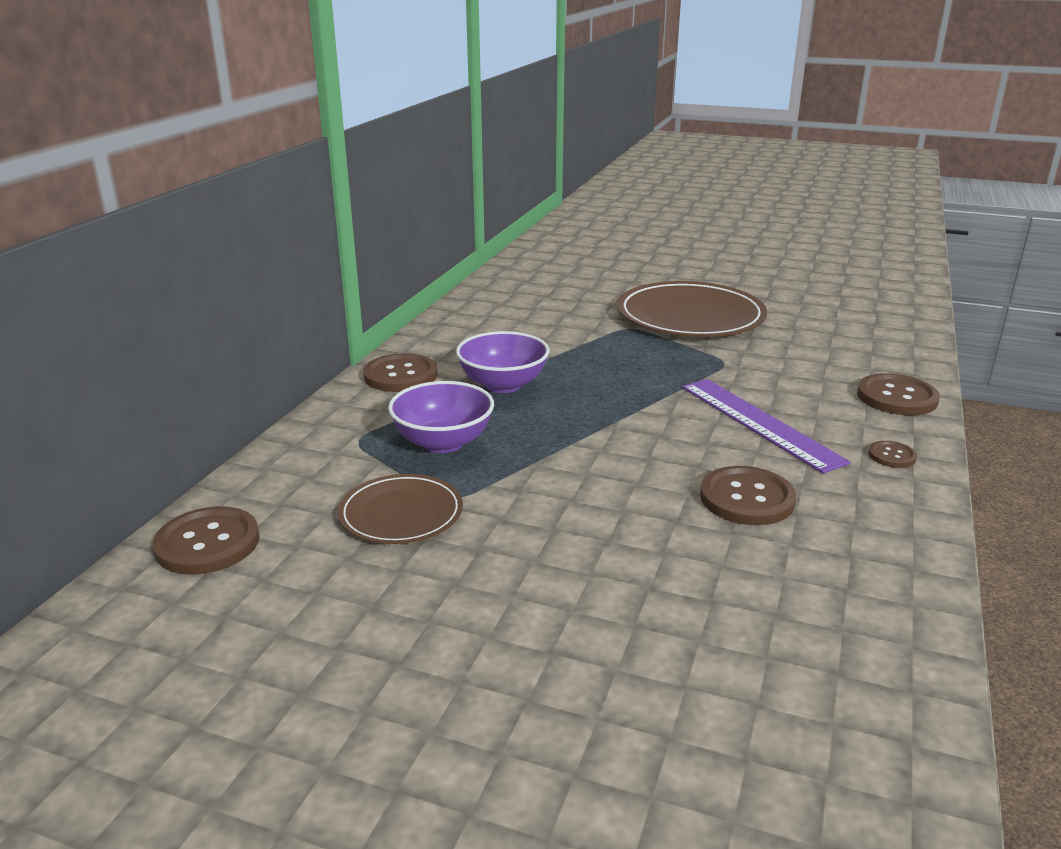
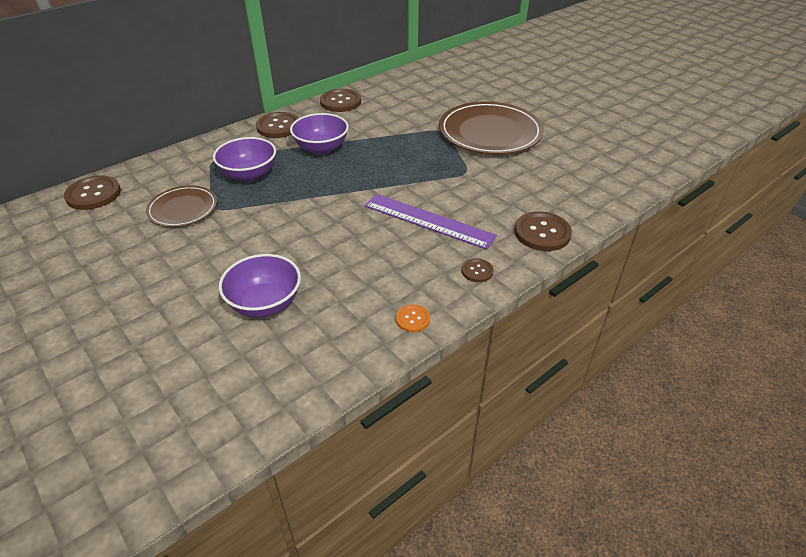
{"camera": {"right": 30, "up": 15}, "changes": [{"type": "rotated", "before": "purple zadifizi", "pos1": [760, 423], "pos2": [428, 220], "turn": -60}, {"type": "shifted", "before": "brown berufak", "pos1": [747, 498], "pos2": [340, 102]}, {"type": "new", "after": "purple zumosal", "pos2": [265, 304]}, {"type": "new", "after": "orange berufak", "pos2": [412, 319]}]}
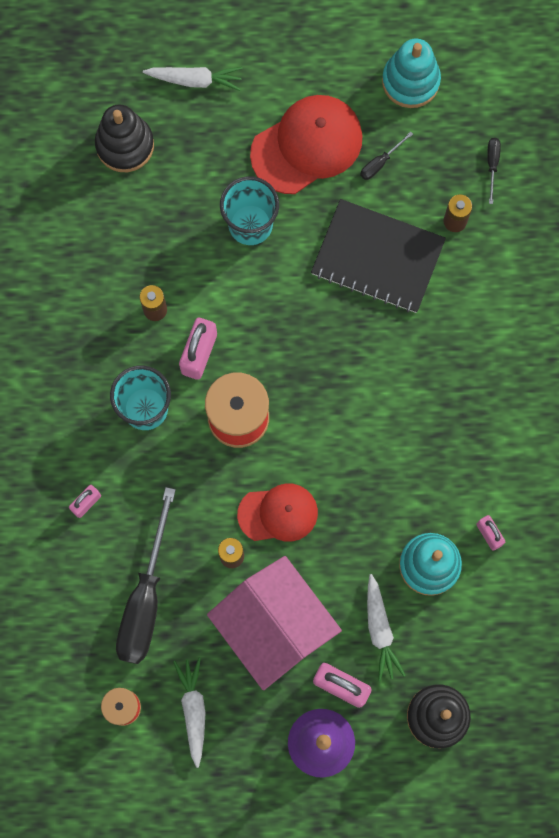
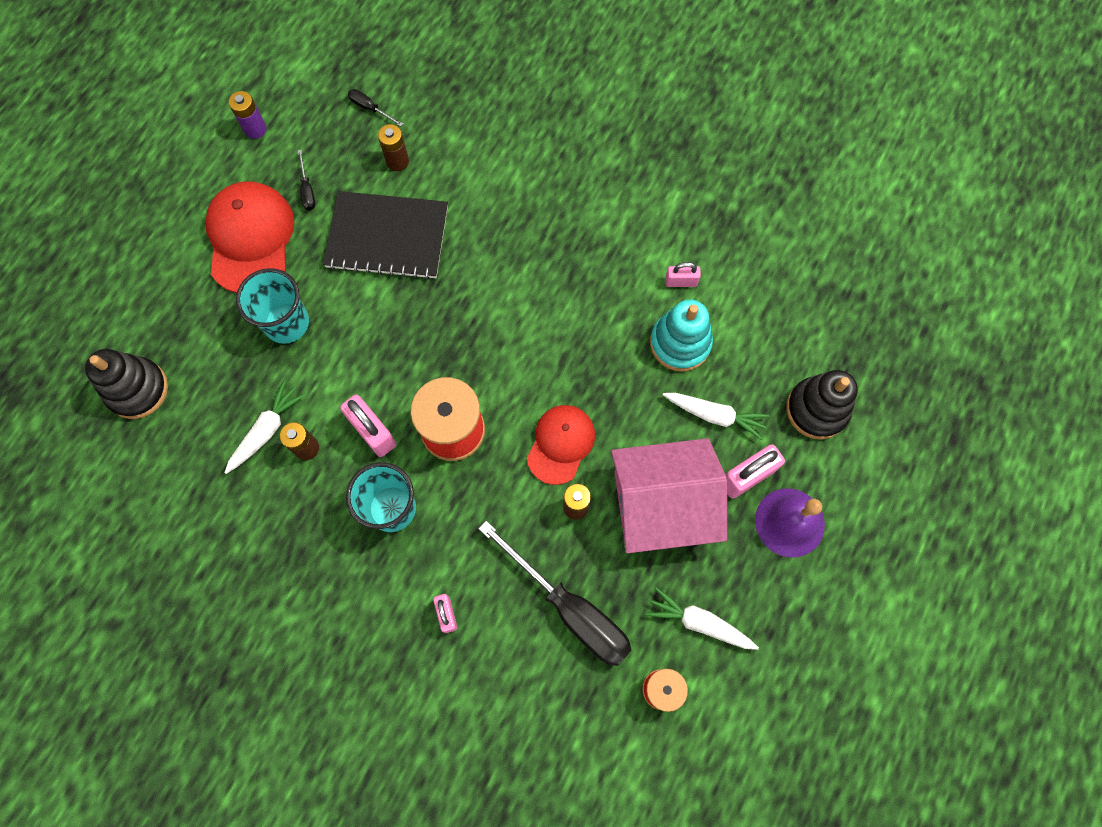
{"camera": {"right": -60, "up": -5}, "changes": [{"type": "shifted", "before": "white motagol", "pos1": [195, 80], "pos2": [266, 430]}, {"type": "rotated", "before": "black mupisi", "pos1": [377, 257], "pos2": [387, 237], "turn": 45}, {"type": "swapped", "before": "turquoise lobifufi", "after": "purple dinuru", "pos1": [410, 81], "pos2": [255, 129]}]}
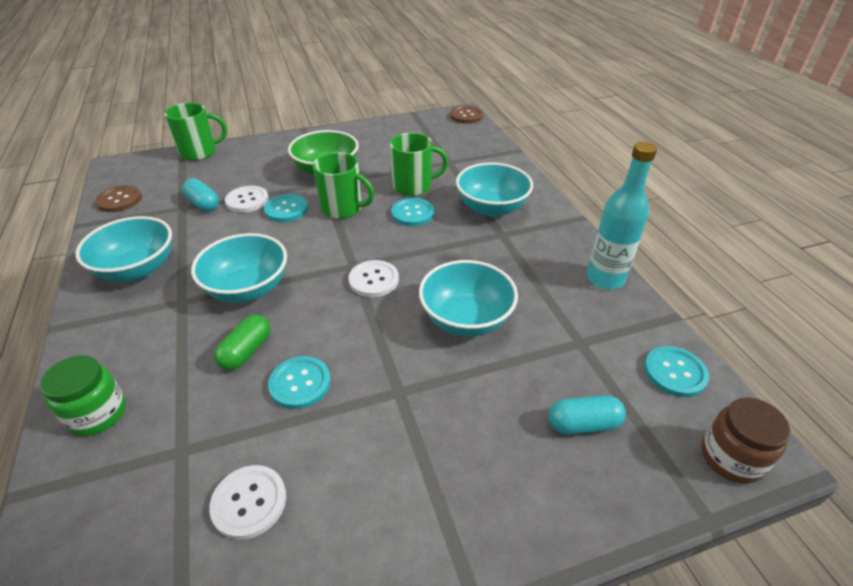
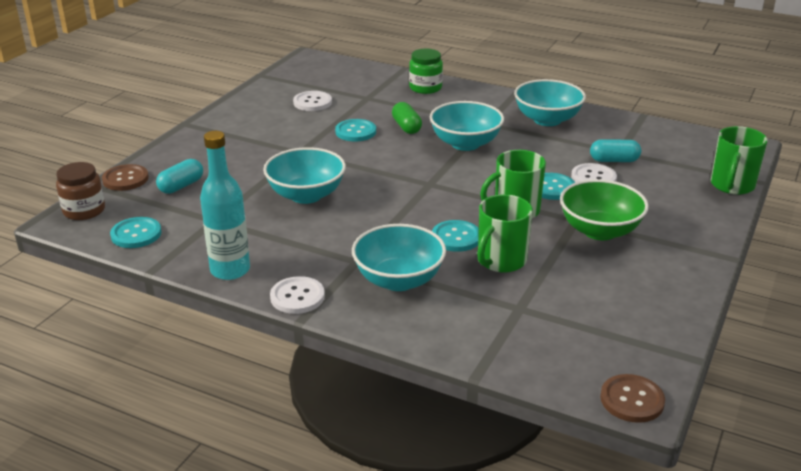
{"camera": {"right": 135, "up": -10}, "changes": [{"type": "shifted", "before": "brown berufak", "pos1": [119, 200], "pos2": [125, 179]}, {"type": "shifted", "before": "white berufak", "pos1": [374, 280], "pos2": [297, 297]}]}
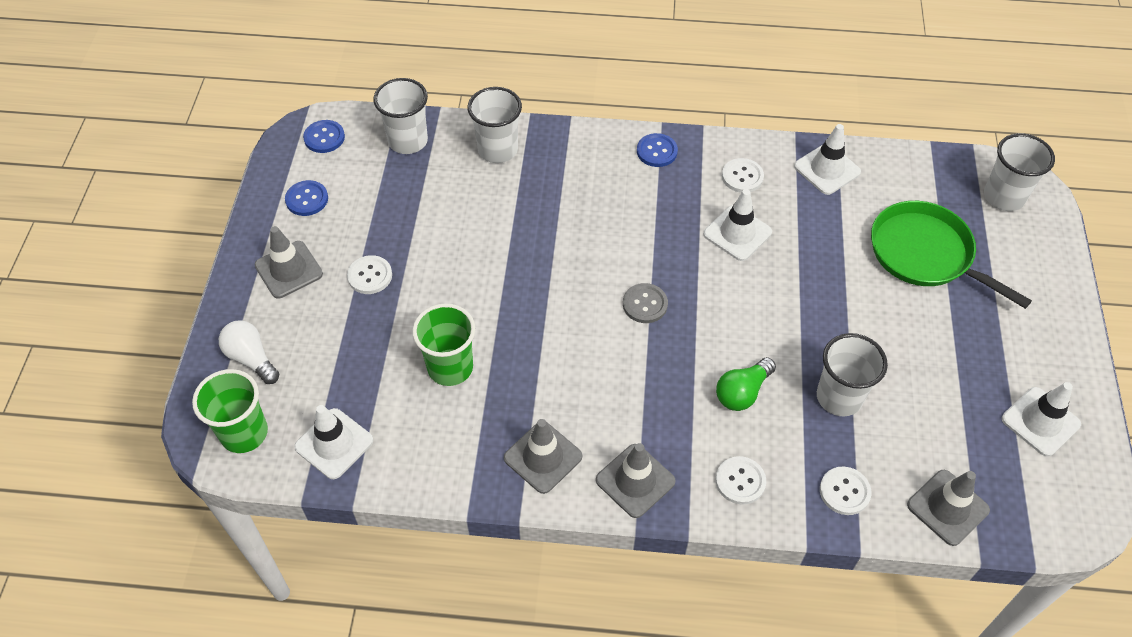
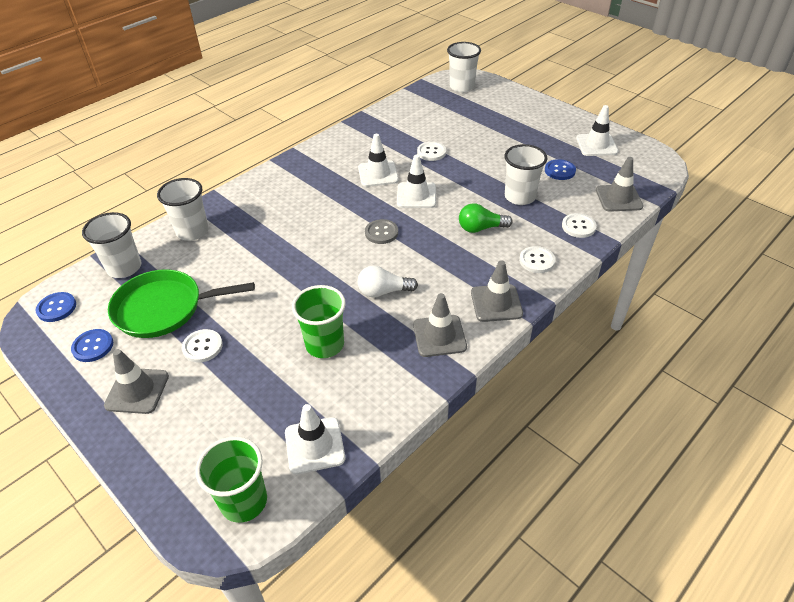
{"camera": {"right": -50, "up": -10}, "changes": [{"type": "shifted", "before": "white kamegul", "pos1": [251, 358], "pos2": [383, 291]}, {"type": "shifted", "before": "blue berufak", "pos1": [657, 151], "pos2": [559, 171]}, {"type": "rotated", "before": "green kamegul", "pos1": [742, 392], "pos2": [481, 228], "turn": 90}, {"type": "shifted", "before": "white berufak", "pos1": [742, 177], "pos2": [431, 152]}, {"type": "shifted", "before": "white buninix", "pos1": [827, 169], "pos2": [416, 195]}, {"type": "shifted", "before": "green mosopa", "pos1": [925, 254], "pos2": [163, 308]}]}
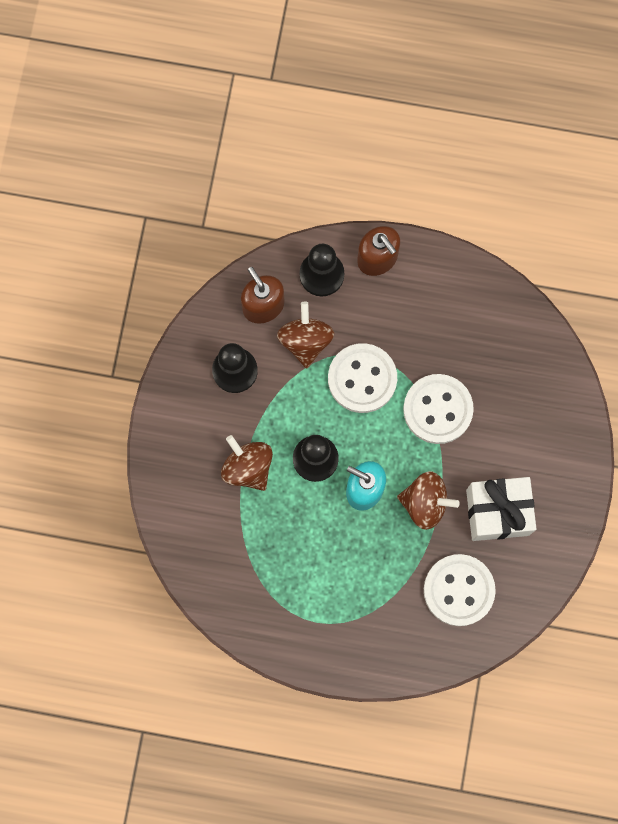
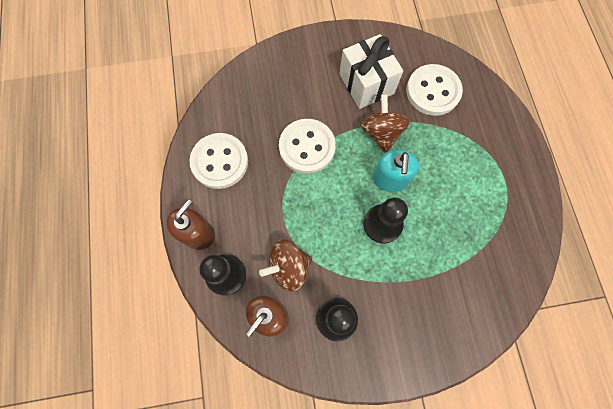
{"camera": {"right": -110, "up": -5}, "changes": [{"type": "gone", "before": "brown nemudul", "pos1": [248, 467]}, {"type": "shifted", "before": "white berufak", "pos1": [362, 379], "pos2": [219, 162]}]}
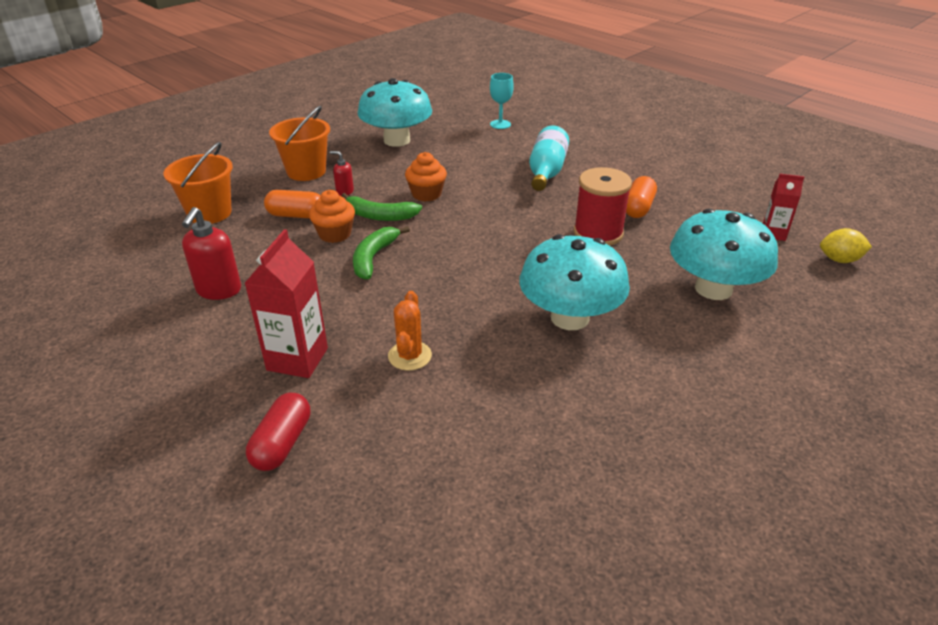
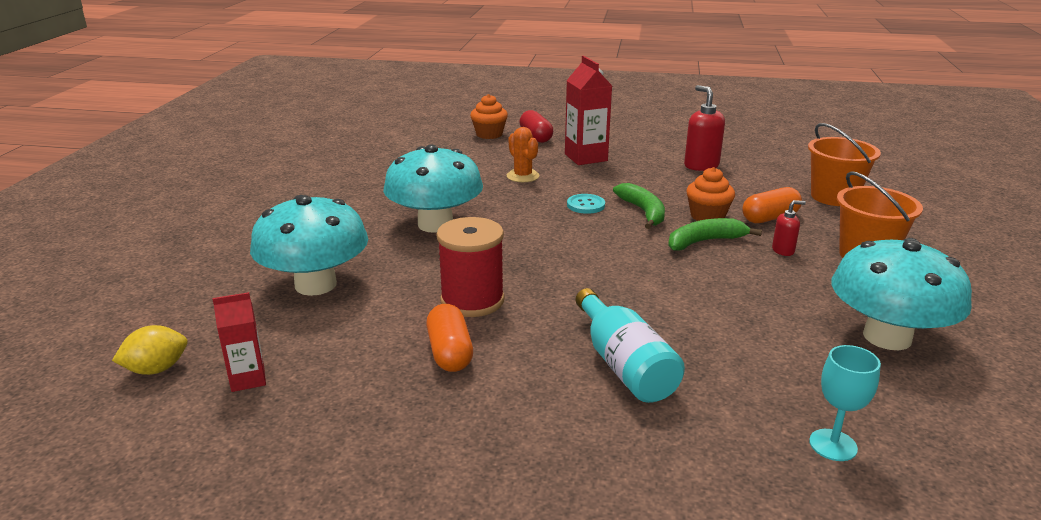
{"camera": {"right": 145, "up": -10}, "changes": [{"type": "shifted", "before": "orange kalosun", "pos1": [426, 194], "pos2": [489, 134]}, {"type": "new", "after": "turquoise berufak", "pos2": [585, 205]}]}
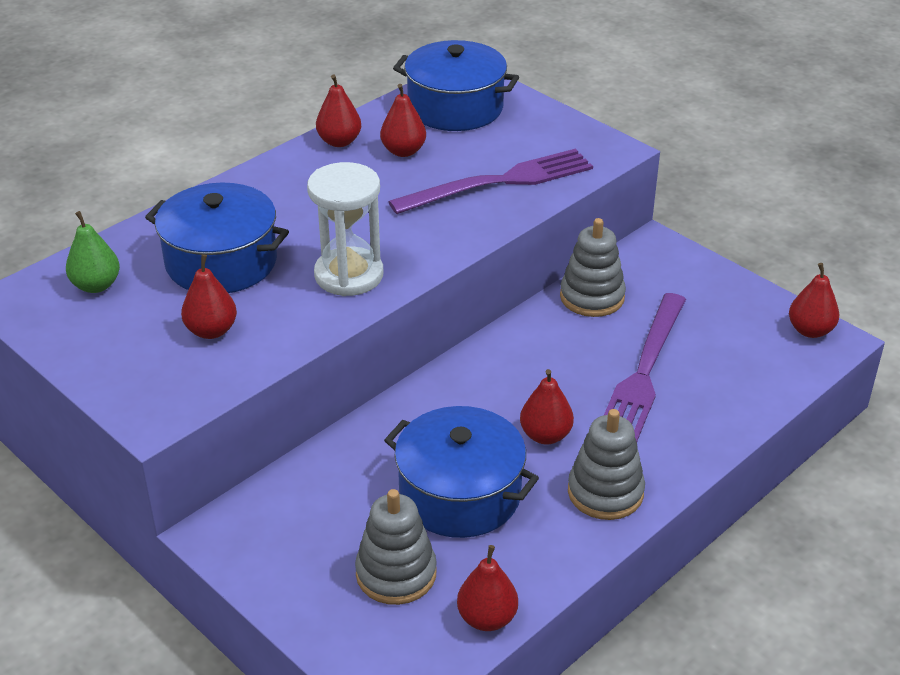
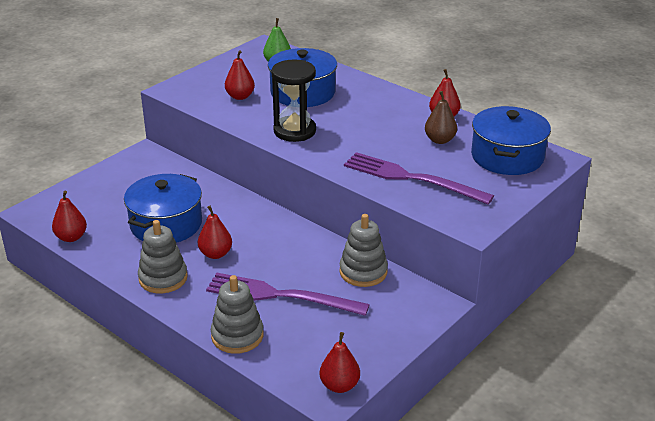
{"camera": {"right": 85, "up": -5}, "changes": [{"type": "repainted", "before": "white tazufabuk", "after": "black tazufabuk", "pos1": [349, 275], "pos2": [294, 131]}, {"type": "shifted", "before": "grey lobifufi", "pos1": [396, 573], "pos2": [237, 336]}, {"type": "repainted", "before": "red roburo", "after": "brown roburo", "pos1": [403, 151], "pos2": [440, 140]}, {"type": "rotated", "before": "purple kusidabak", "pos1": [500, 182], "pos2": [411, 178], "turn": 150}]}
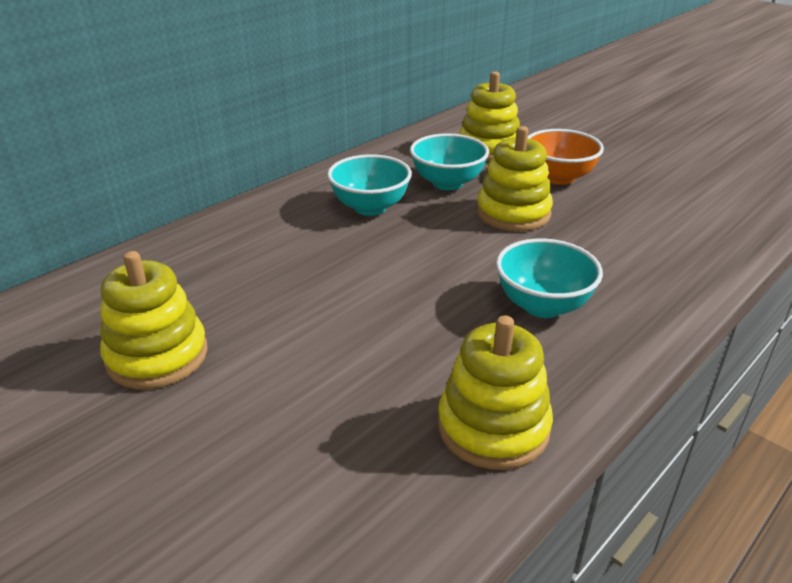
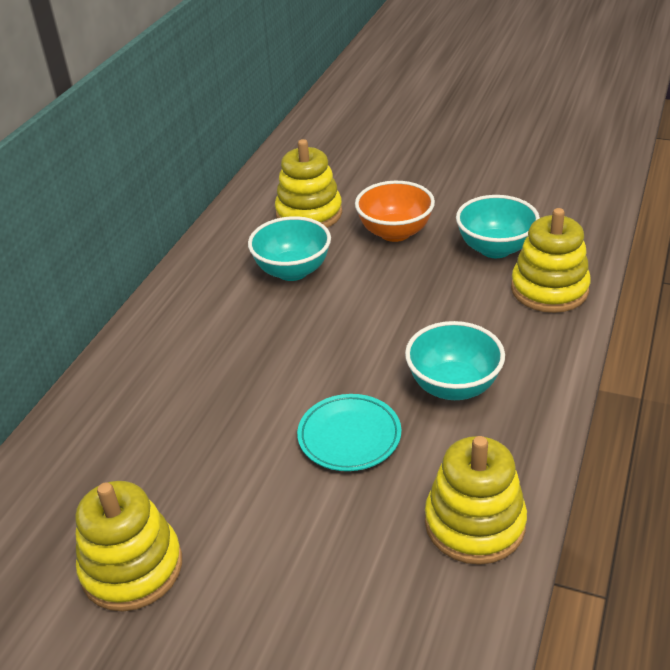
{"camera": {"right": -20, "up": 5}, "changes": [{"type": "shifted", "before": "turquoise zumosal", "pos1": [370, 207], "pos2": [495, 249]}, {"type": "shifted", "before": "yellow lobifufi", "pos1": [513, 213], "pos2": [549, 289]}, {"type": "new", "after": "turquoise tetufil", "pos2": [349, 436]}]}
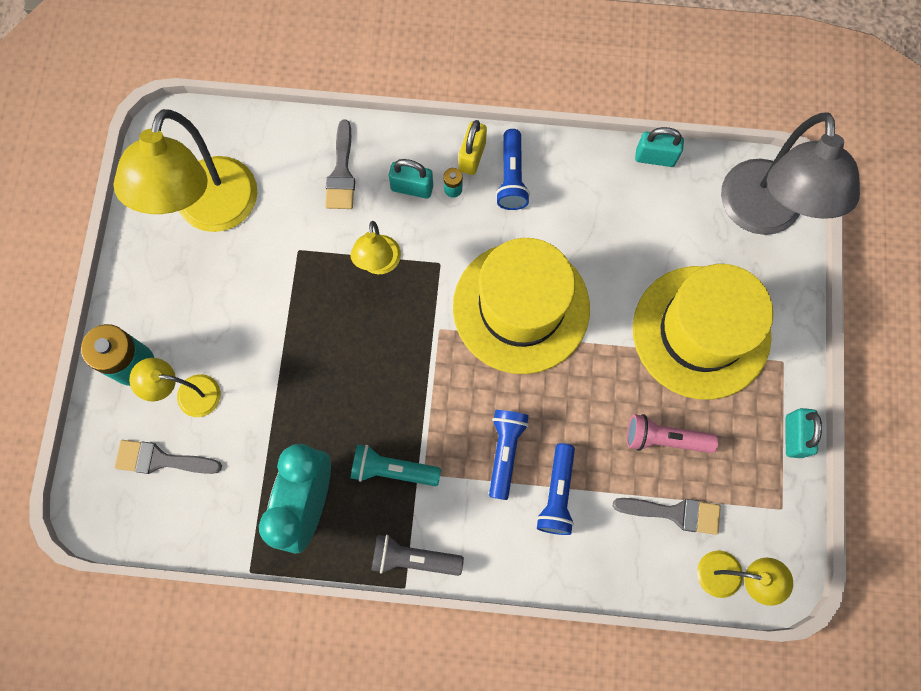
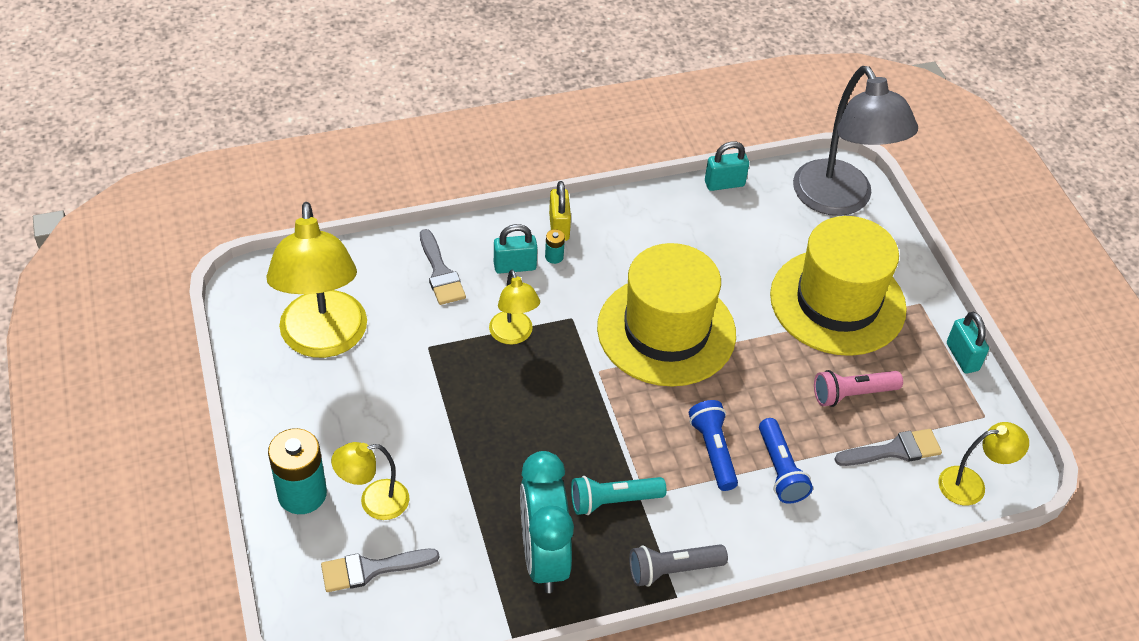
{"camera": {"right": -25, "up": -25}, "changes": [{"type": "gone", "before": "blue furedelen", "pos1": [511, 177]}]}
